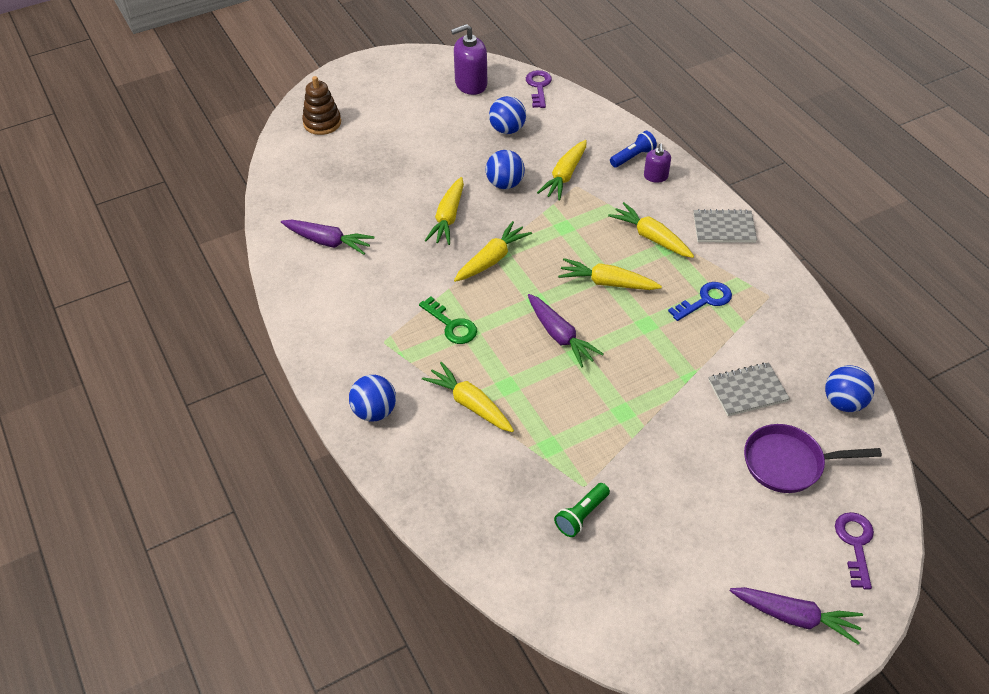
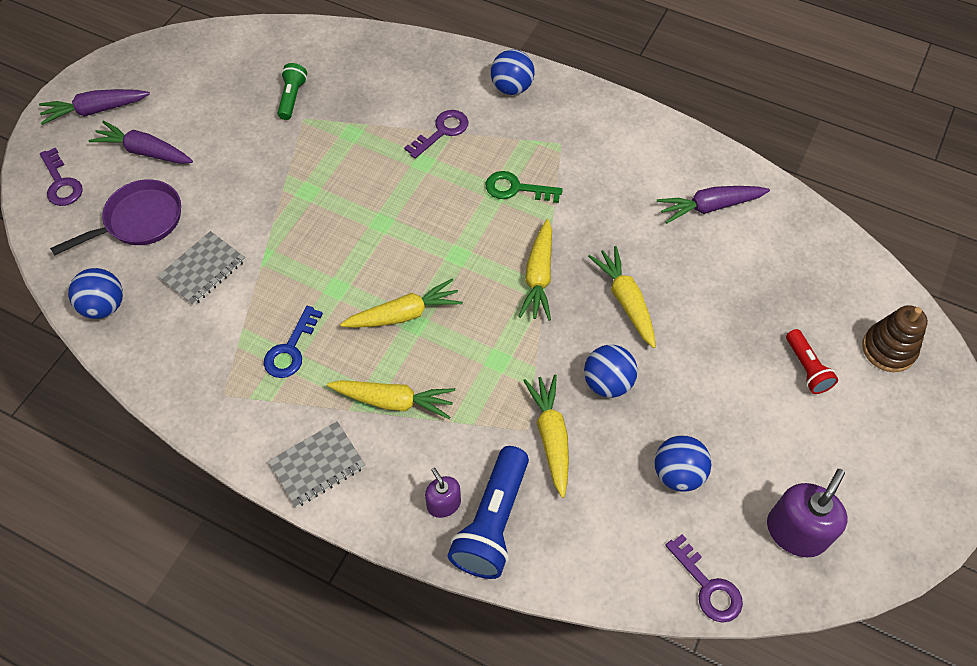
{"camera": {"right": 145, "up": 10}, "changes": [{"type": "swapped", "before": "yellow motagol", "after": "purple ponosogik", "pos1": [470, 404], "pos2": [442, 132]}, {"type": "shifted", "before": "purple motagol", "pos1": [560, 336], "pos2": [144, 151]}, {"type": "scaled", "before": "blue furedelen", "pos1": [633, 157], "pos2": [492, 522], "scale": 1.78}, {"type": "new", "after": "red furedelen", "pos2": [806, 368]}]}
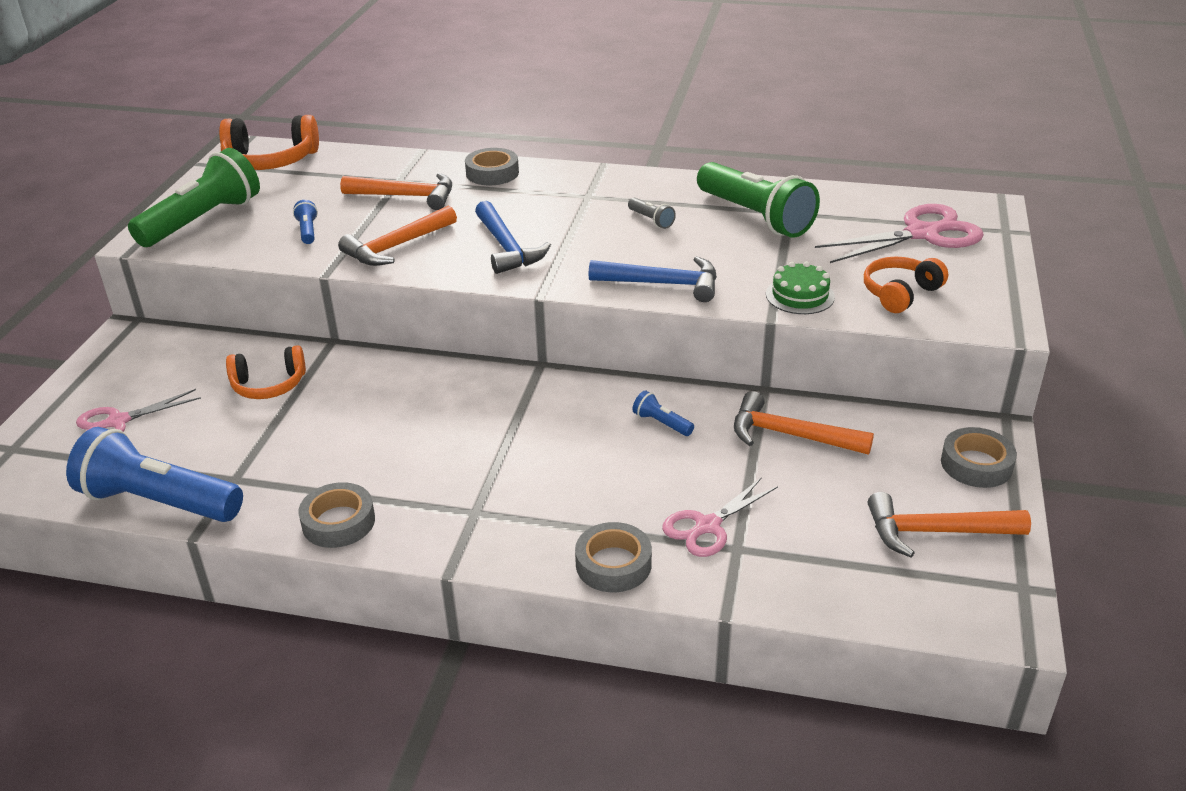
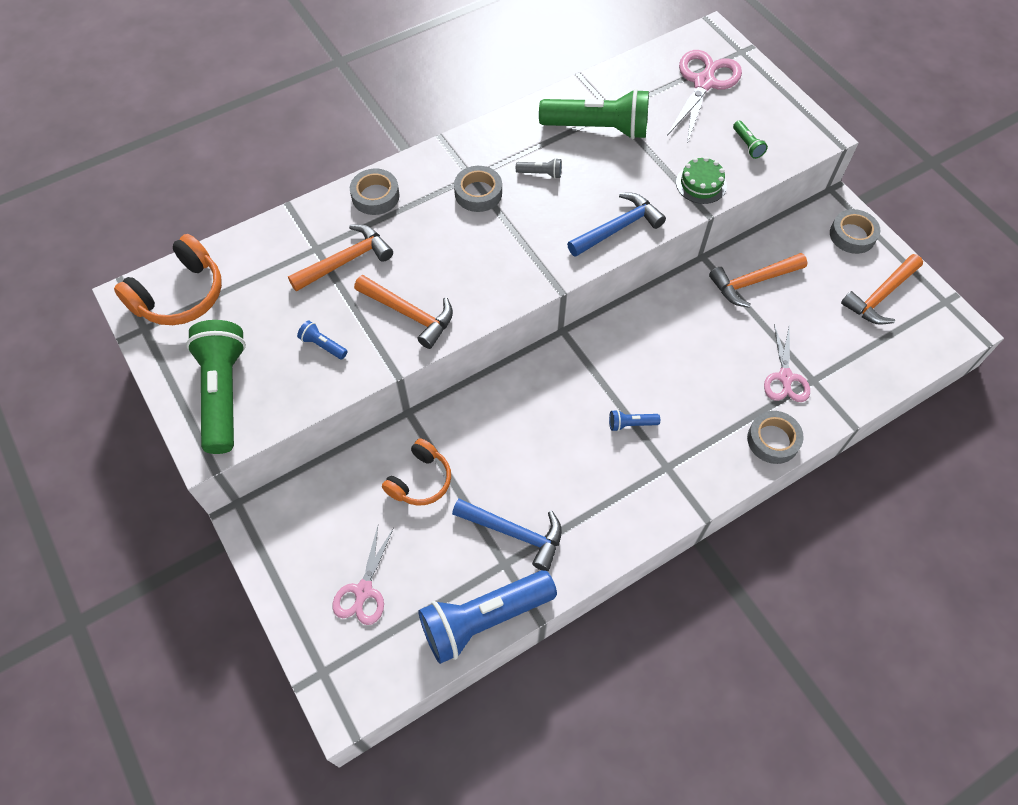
{"camera": {"right": -45, "up": 25}, "changes": [{"type": "shifted", "before": "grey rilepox", "pos1": [338, 522], "pos2": [478, 193]}, {"type": "rotated", "before": "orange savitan", "pos1": [397, 246], "pos2": [409, 314], "turn": -60}, {"type": "shifted", "before": "blue savitan", "pos1": [506, 247], "pos2": [514, 533]}, {"type": "shifted", "before": "blue furedelen", "pos1": [661, 423], "pos2": [631, 424]}, {"type": "swapped", "before": "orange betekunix", "after": "green furedelen", "pos1": [900, 293], "pos2": [747, 145]}]}
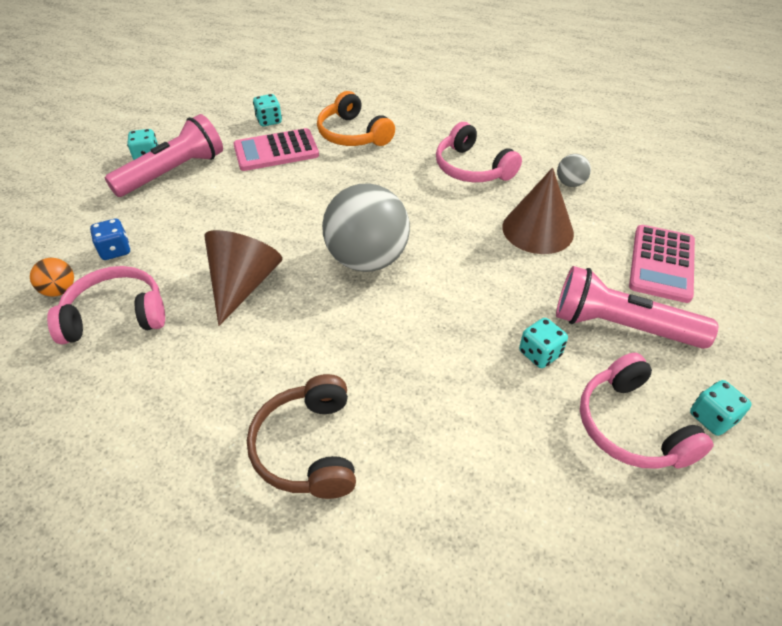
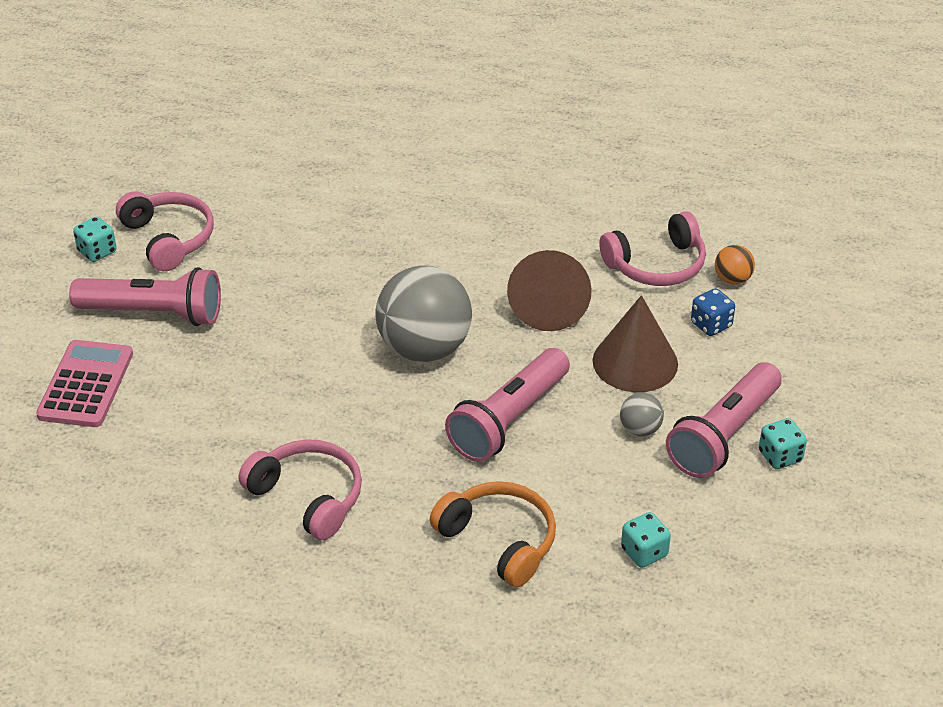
{"camera": {"right": 170, "up": -5}, "changes": [{"type": "gone", "before": "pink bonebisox", "pos1": [276, 151]}, {"type": "gone", "before": "brown betekunix", "pos1": [308, 447]}, {"type": "shifted", "before": "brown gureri", "pos1": [537, 230], "pos2": [635, 362]}, {"type": "gone", "before": "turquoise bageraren", "pos1": [539, 354]}, {"type": "shifted", "before": "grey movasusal", "pos1": [570, 183], "pos2": [640, 429]}, {"type": "new", "after": "pink furedelen", "pos2": [509, 420]}]}
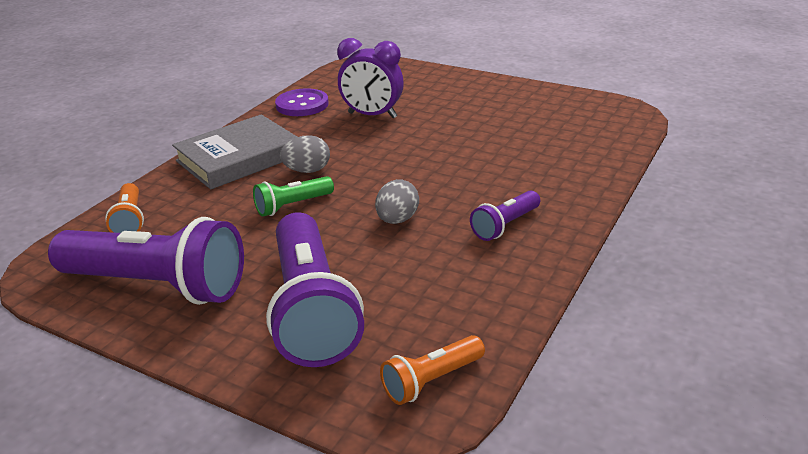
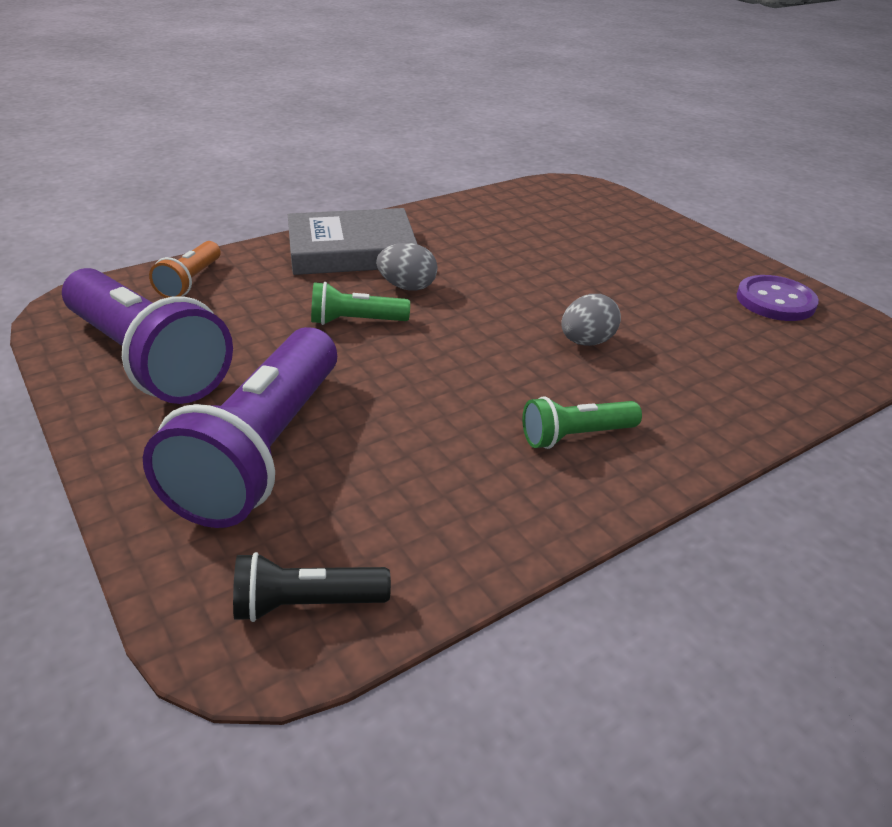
{"camera": {"right": 25, "up": 5}, "changes": [{"type": "shifted", "before": "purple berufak", "pos1": [302, 105], "pos2": [775, 301]}, {"type": "gone", "before": "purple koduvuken", "pos1": [372, 115]}, {"type": "shifted", "before": "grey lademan", "pos1": [397, 220], "pos2": [586, 342]}, {"type": "repainted", "before": "orange furedelen", "after": "black furedelen", "pos1": [432, 381], "pos2": [306, 604]}, {"type": "repainted", "before": "purple furedelen", "after": "green furedelen", "pos1": [505, 225], "pos2": [576, 436]}]}
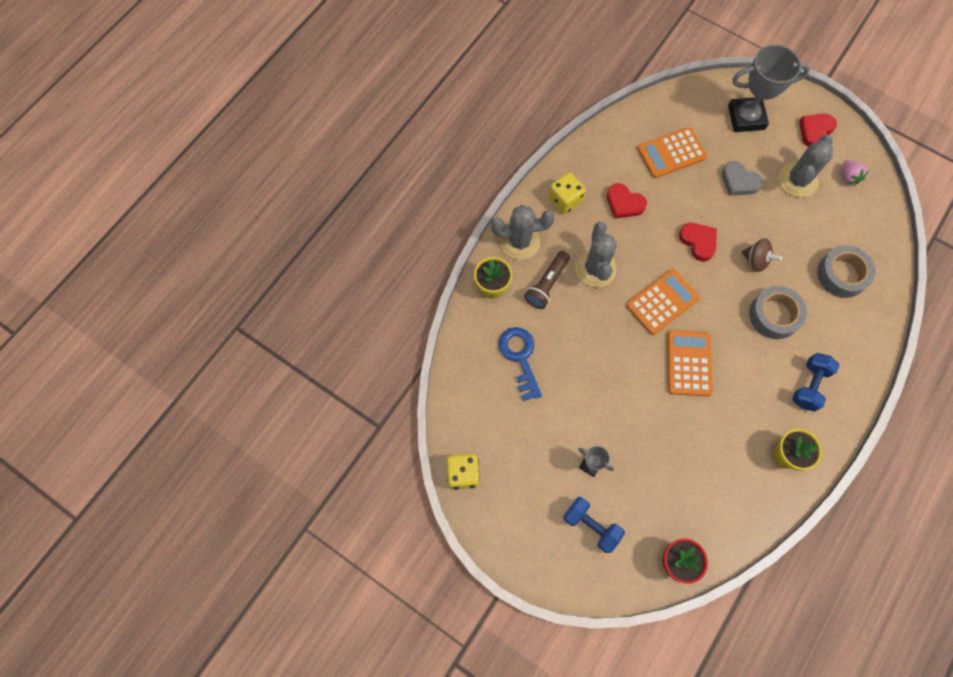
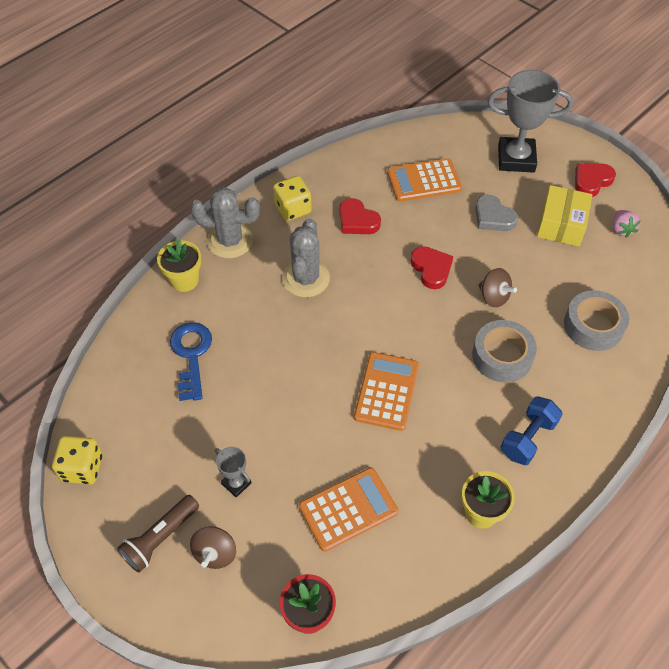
{"camera": {"right": 10, "up": -15}, "changes": [{"type": "shifted", "before": "brown furedelen", "pos1": [547, 284], "pos2": [160, 538]}, {"type": "swapped", "before": "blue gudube", "after": "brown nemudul", "pos1": [591, 526], "pos2": [215, 553]}, {"type": "shifted", "before": "orange bonebisox", "pos1": [662, 302], "pos2": [348, 509]}, {"type": "swapped", "before": "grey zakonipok", "after": "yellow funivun", "pos1": [797, 180], "pos2": [561, 225]}]}
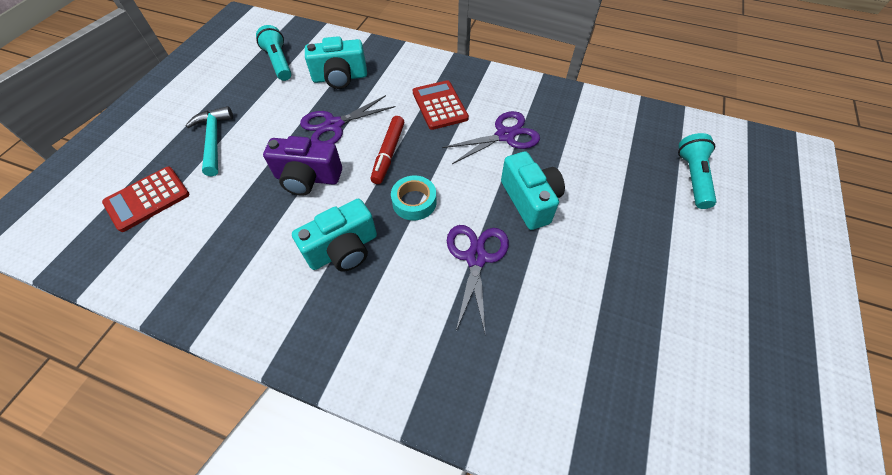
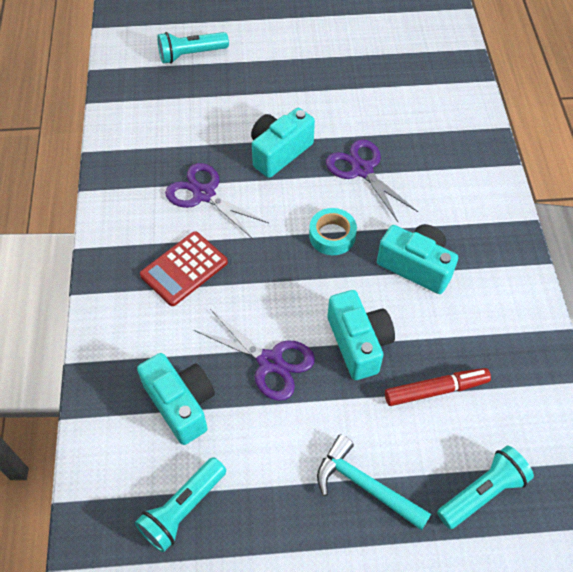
{"camera": {"right": -115, "up": 0}, "changes": [{"type": "swapped", "before": "red bonebisox", "after": "turquoise furedelen", "pos1": [147, 199], "pos2": [483, 492]}, {"type": "rotated", "before": "turquoise savitan", "pos1": [214, 140], "pos2": [365, 486], "turn": 75}, {"type": "repainted", "before": "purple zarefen", "after": "turquoise zarefen", "pos1": [308, 178], "pos2": [358, 343]}, {"type": "shifted", "before": "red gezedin", "pos1": [388, 154], "pos2": [436, 390]}, {"type": "rotated", "before": "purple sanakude", "pos1": [476, 258], "pos2": [362, 170], "turn": 75}]}
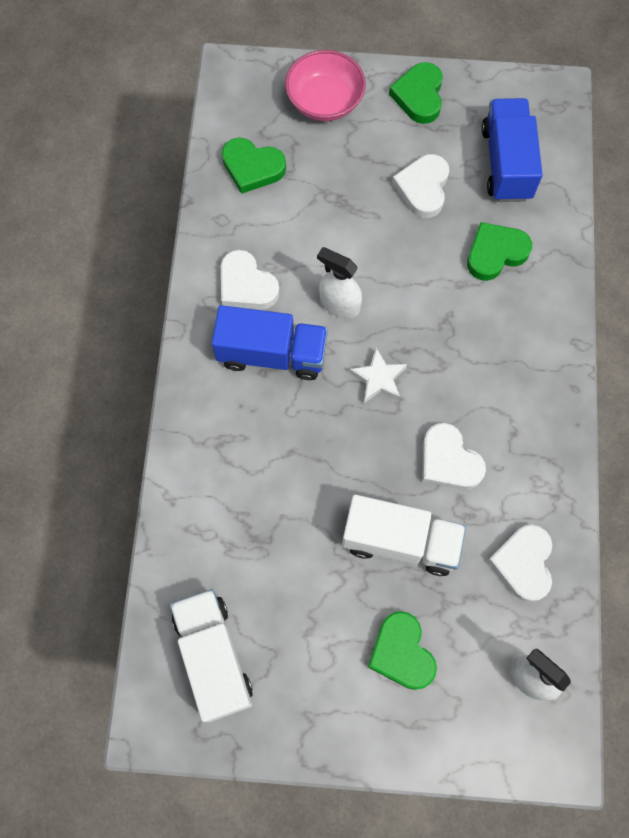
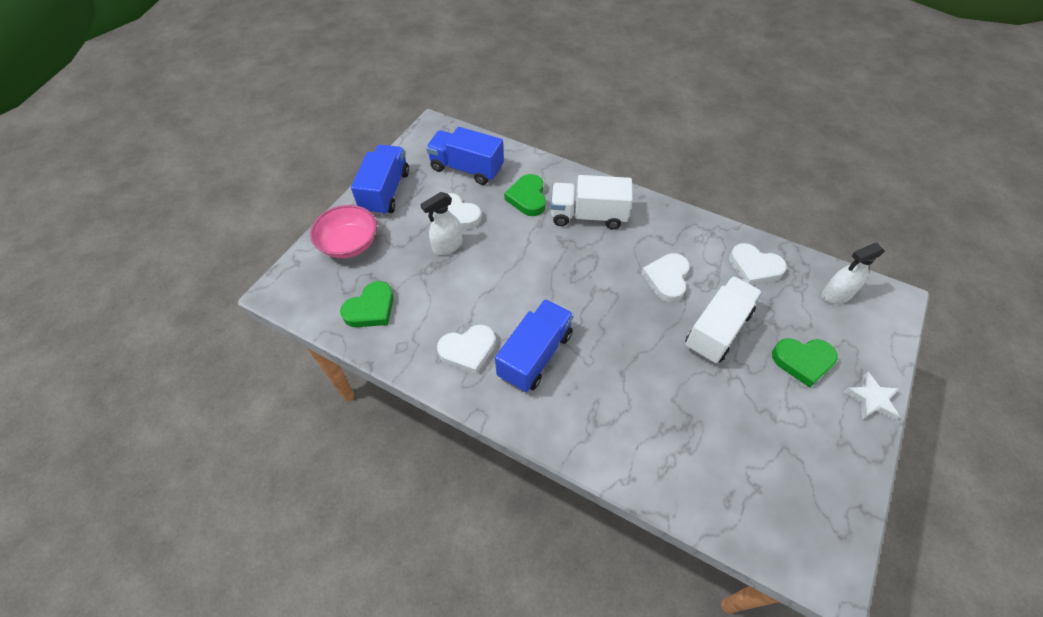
{"camera": {"right": -65, "up": -15}, "changes": [{"type": "shifted", "before": "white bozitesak", "pos1": [213, 657], "pos2": [588, 215]}, {"type": "shifted", "before": "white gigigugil", "pos1": [339, 304], "pos2": [447, 246]}, {"type": "shifted", "before": "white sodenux", "pos1": [378, 379], "pos2": [871, 399]}, {"type": "swapped", "before": "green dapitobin", "after": "blue bozitesak", "pos1": [419, 96], "pos2": [385, 192]}, {"type": "rotated", "before": "white dapitobin", "pos1": [449, 461], "pos2": [667, 279], "turn": 120}]}
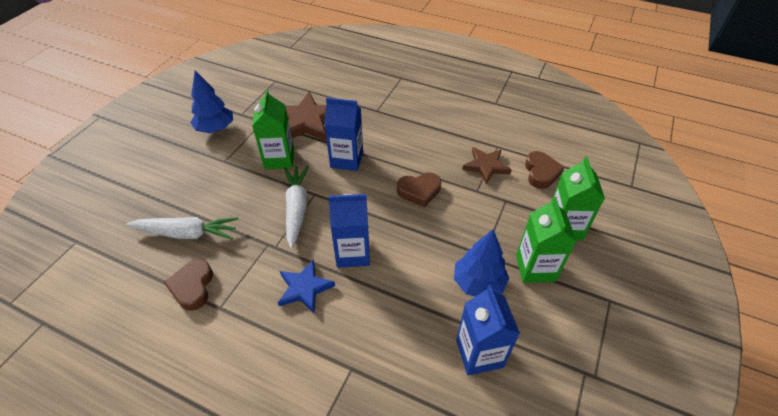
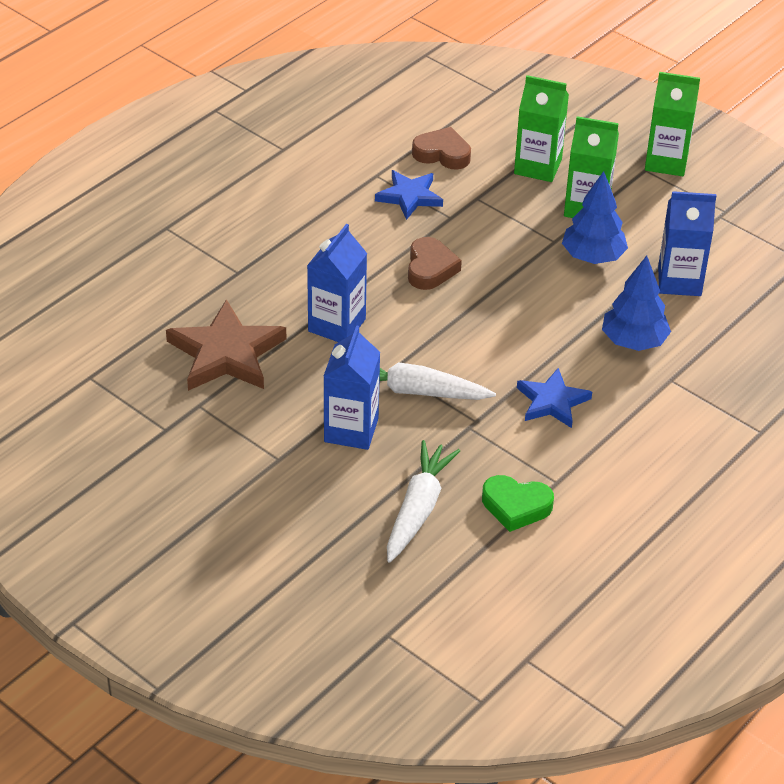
{"camera": {"right": -75, "up": -5}, "changes": [{"type": "repainted", "before": "brown dapitobin", "after": "green dapitobin", "pos1": [192, 287], "pos2": [516, 506]}, {"type": "shifted", "before": "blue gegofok", "pos1": [215, 129], "pos2": [634, 341]}, {"type": "shifted", "before": "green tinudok", "pos1": [279, 159], "pos2": [666, 162]}, {"type": "shifted", "before": "blue tinudok", "pos1": [353, 253], "pos2": [351, 430]}, {"type": "repainted", "before": "brown sodenux", "after": "blue sodenux", "pos1": [486, 166], "pos2": [409, 197]}]}
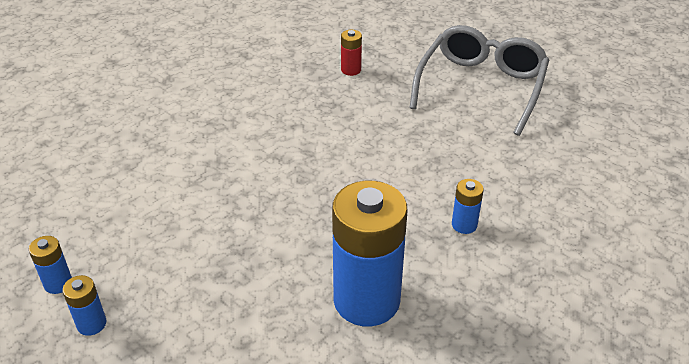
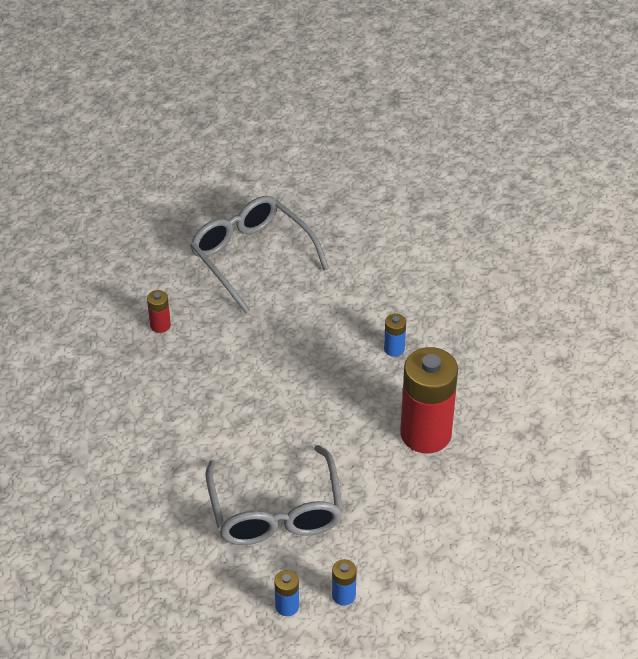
{"camera": {"right": -60, "up": 5}, "changes": [{"type": "repainted", "before": "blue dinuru", "after": "red dinuru", "pos1": [366, 300], "pos2": [425, 434]}, {"type": "new", "after": "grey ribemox", "pos2": [276, 511]}]}
